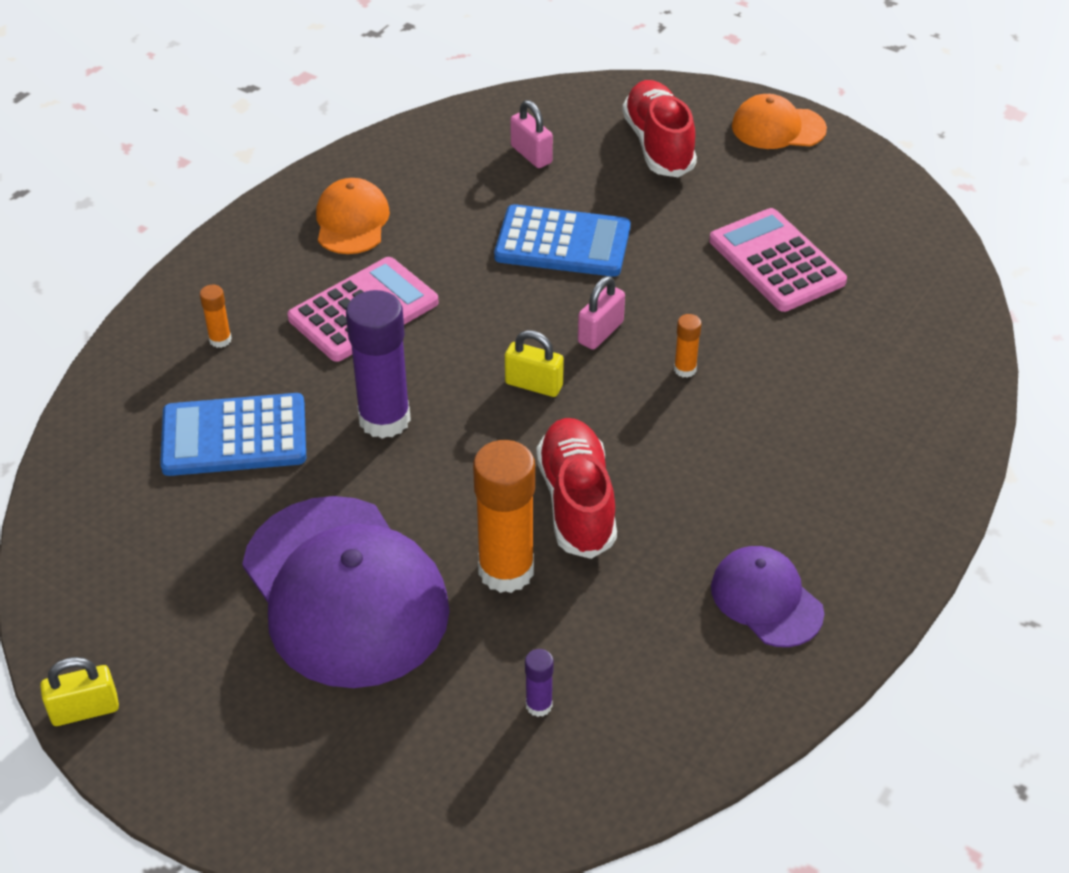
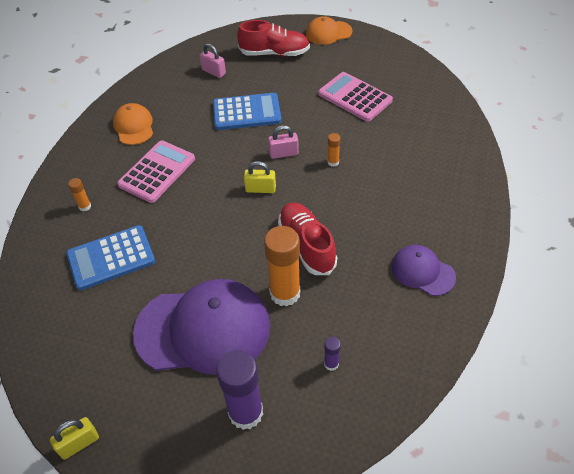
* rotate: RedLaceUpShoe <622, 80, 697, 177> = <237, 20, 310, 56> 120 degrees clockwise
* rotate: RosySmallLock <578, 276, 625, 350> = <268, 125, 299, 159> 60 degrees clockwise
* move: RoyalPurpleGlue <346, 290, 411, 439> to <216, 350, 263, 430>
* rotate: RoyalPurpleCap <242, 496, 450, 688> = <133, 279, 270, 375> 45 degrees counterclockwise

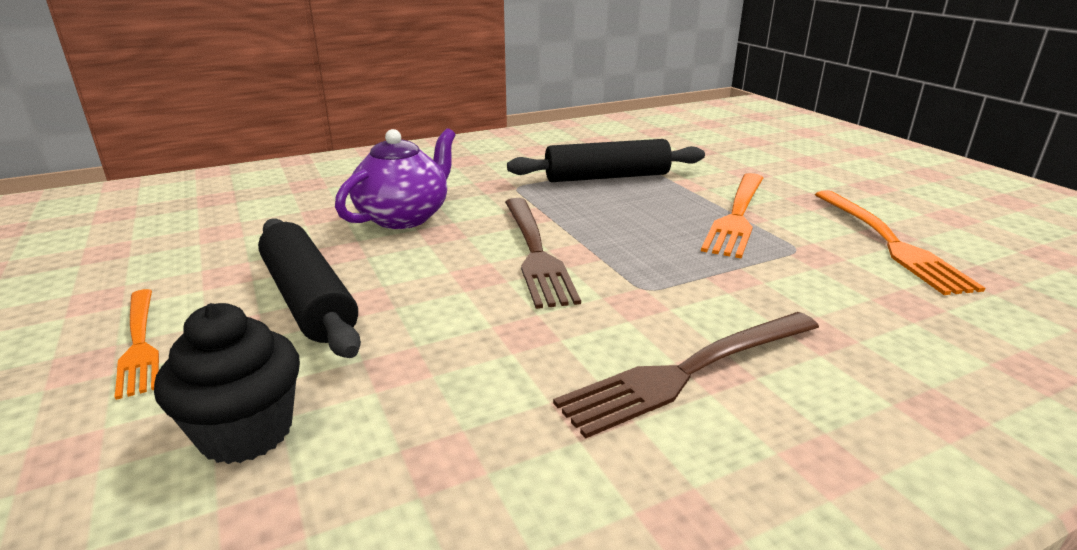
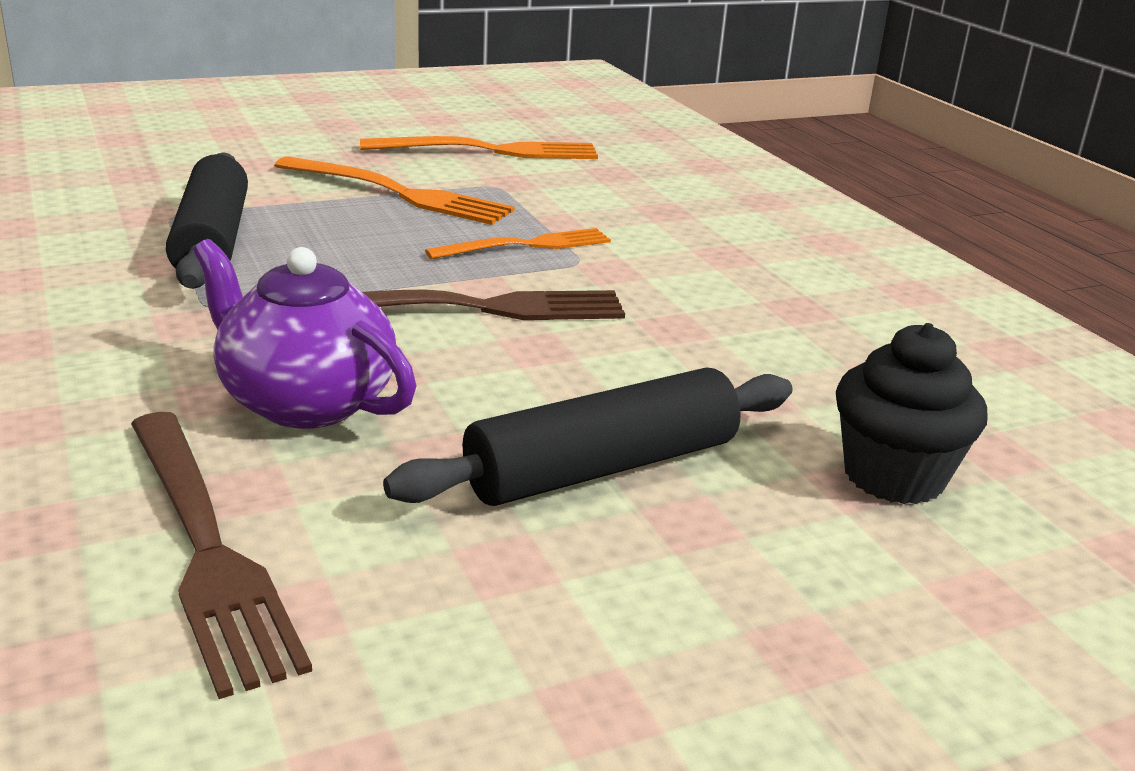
* move: BrightOrangeDinnerFork <115, 289, 159, 400> to <425, 228, 611, 259>
* move: RussetDinnerFork <553, 312, 819, 439> to <131, 412, 312, 699>

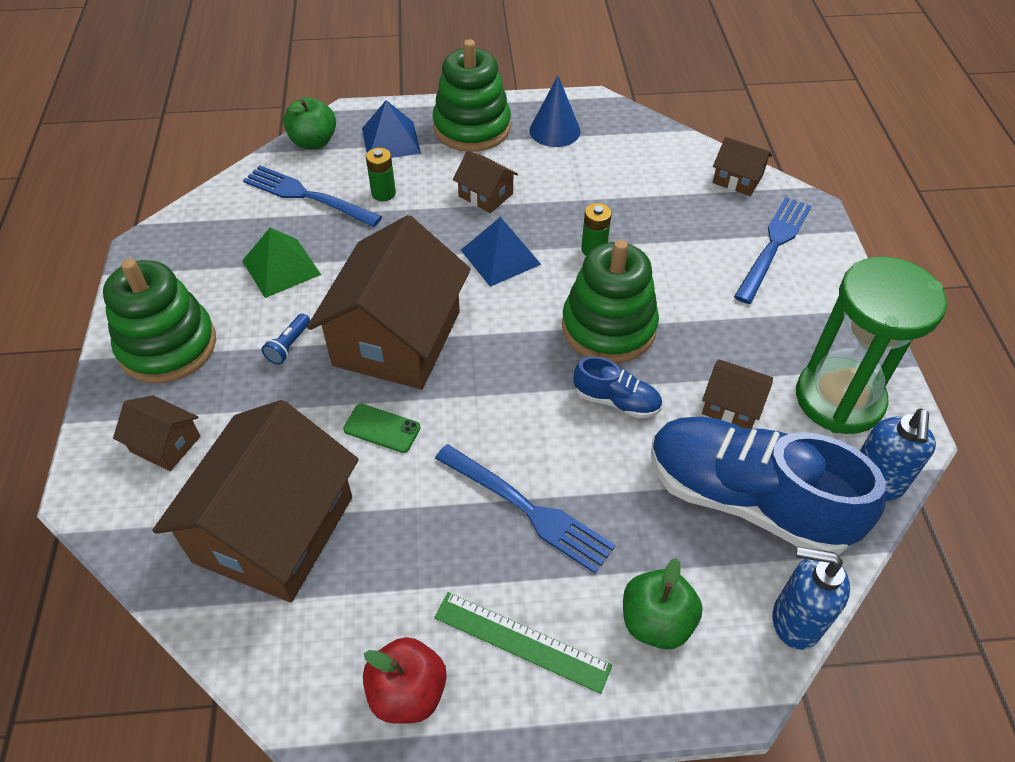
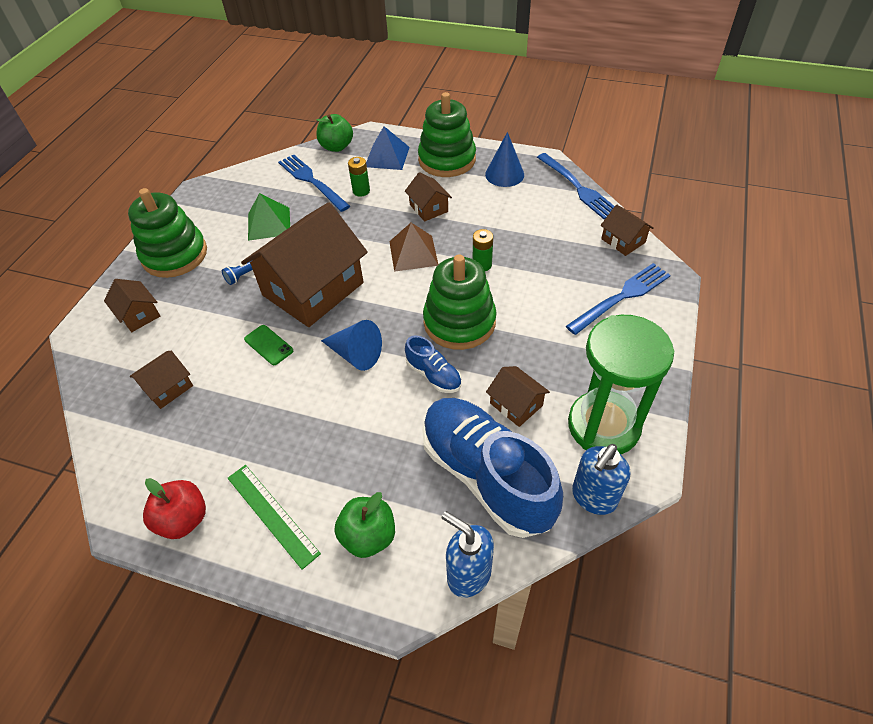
* recolor: CobaltPyramidShape <461, 217, 541, 287> to RussetPyramidShape <389, 223, 438, 272>
* resize: RussetCottage <152, 400, 359, 603> = <130, 351, 193, 409> x0.44
* move: CobaltDinnerFork <435, 444, 615, 574> to <537, 153, 615, 219>
* insert: CobaltSolidCone <321, 320, 382, 371>

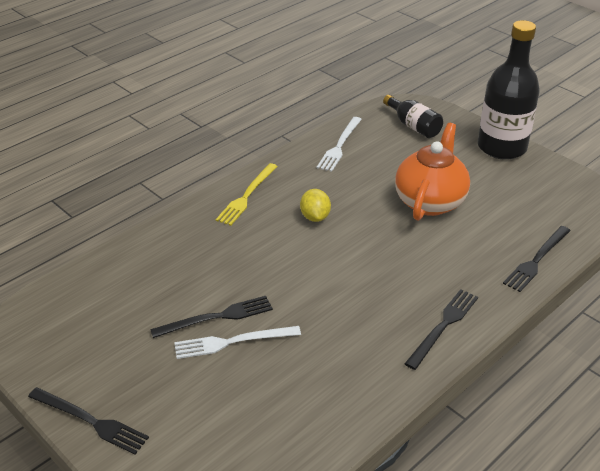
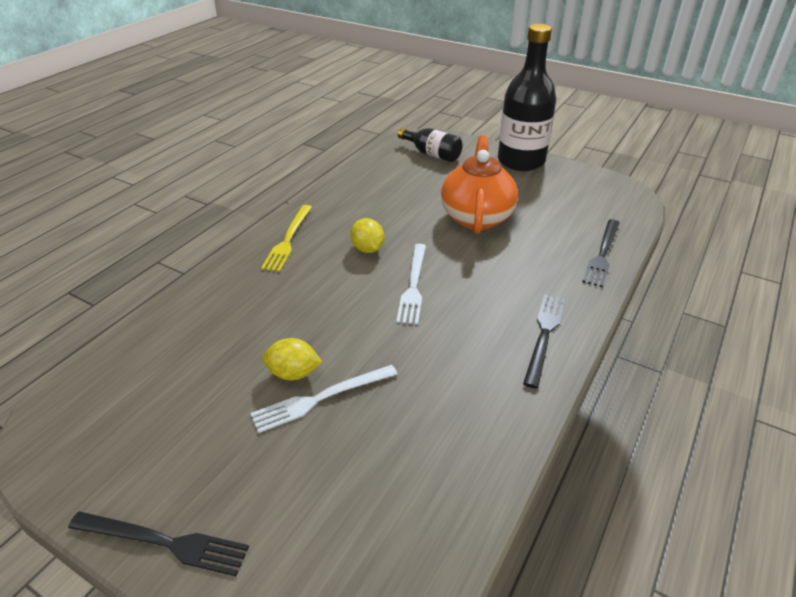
* move: PureWhiteDinnerFork <317, 117, 362, 172> to <396, 244, 426, 324>
* replace: EbonyDinnerFork <150, 296, 273, 338> to YellowLemon <262, 338, 322, 381>

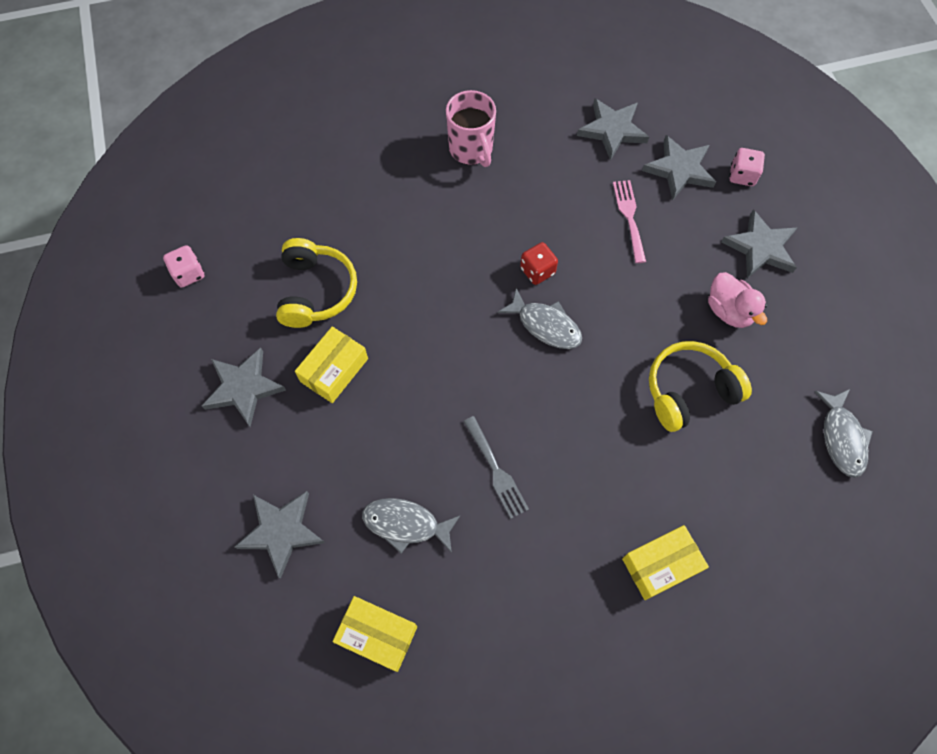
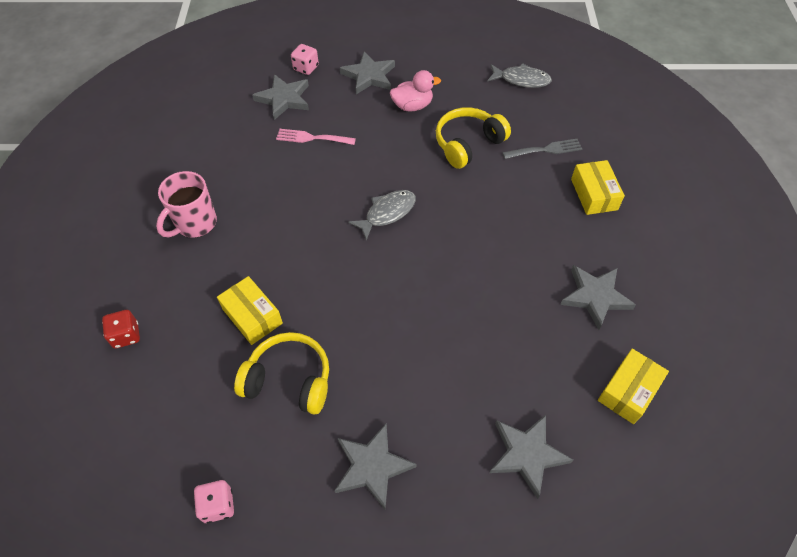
* rotate: RosyCoffeeMug <446, 90, 496, 167> = <156, 171, 217, 238> 135 degrees clockwise
* move: GreyStarShape <577, 98, 649, 160> to <560, 265, 636, 330>
* move: RedDice <520, 242, 558, 285> to <102, 310, 140, 348>
* move: YellowParcel <295, 326, 368, 403> to <217, 276, 283, 345>
* rotate: YellowHeadphones <649, 341, 752, 432> = <436, 107, 511, 169> 60 degrees clockwise
* move: GreyDinnerFork <463, 416, 529, 519> to <502, 139, 582, 159>
* delete: GreyFish <362, 498, 461, 553>

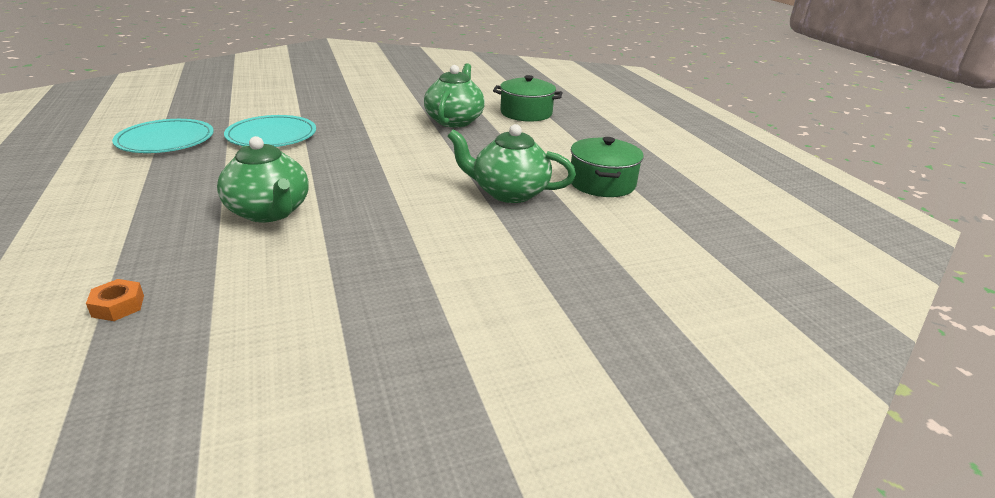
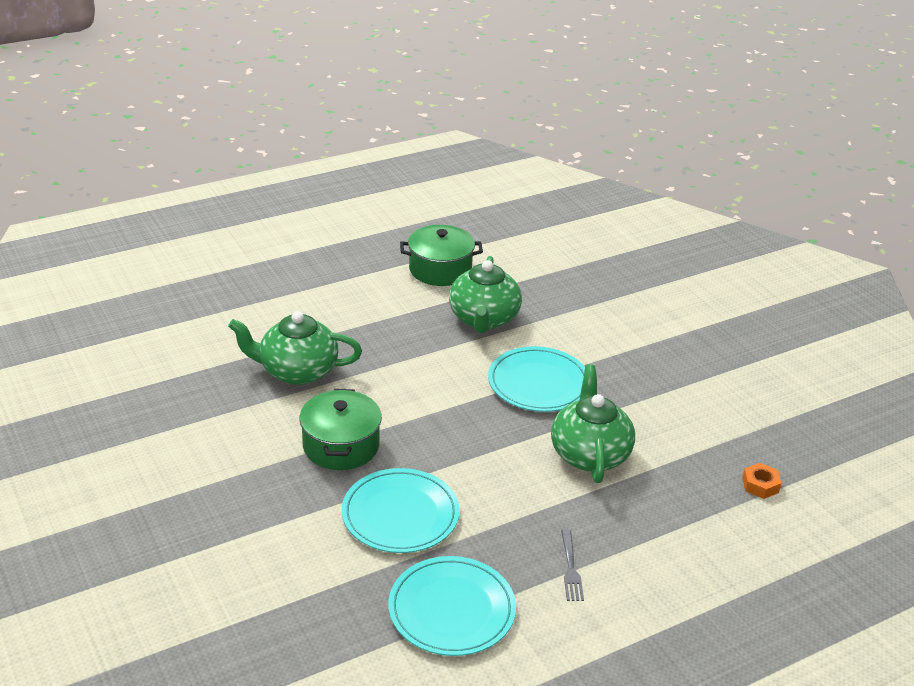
* move: GreenCookingPot <493, 75, 563, 122> to <299, 389, 382, 470>
* rotate: GreenTeaPot <217, 136, 309, 222> = <551, 365, 635, 483> 45 degrees counterclockwise
* insert: TealPlate <488, 346, 585, 412>
* insert: GreyDinnerFork <561, 529, 584, 601>

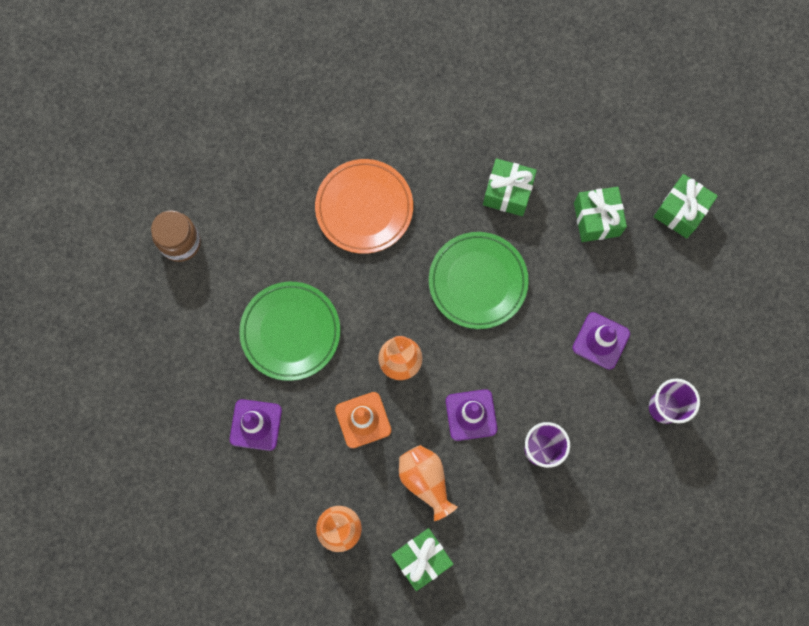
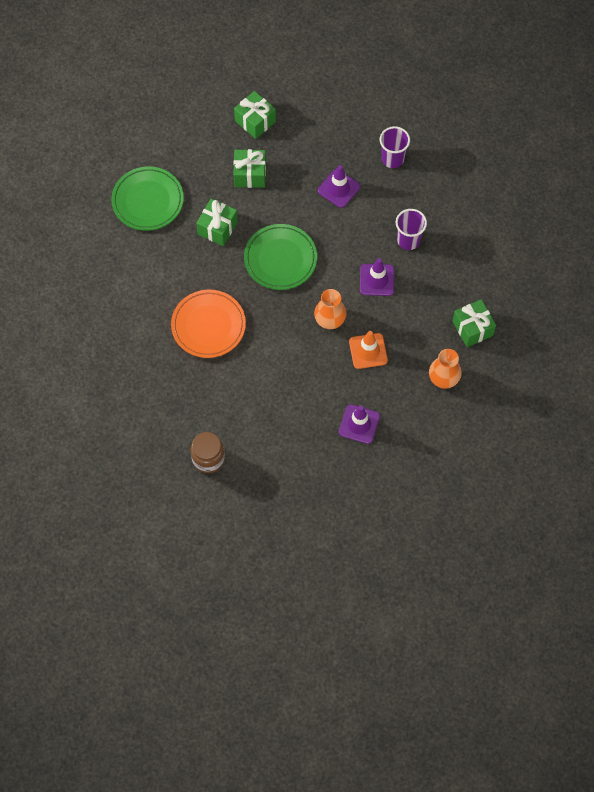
* move: GreenPlate <239, 282, 340, 381> to <111, 166, 184, 231>
* delete: BrightOrangeFlowerVase <399, 445, 458, 521>

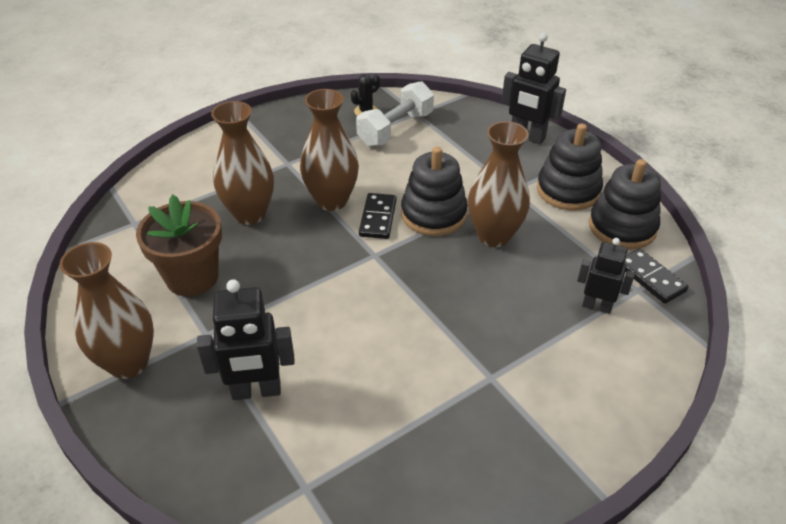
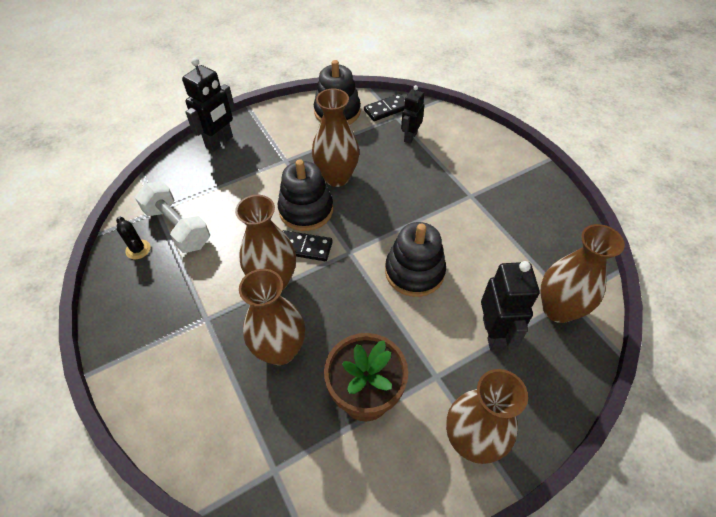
* move: EbonyRingStacker <537, 124, 603, 211> to <385, 222, 446, 297>
* insert: RussetFlowerVase <541, 224, 625, 323>

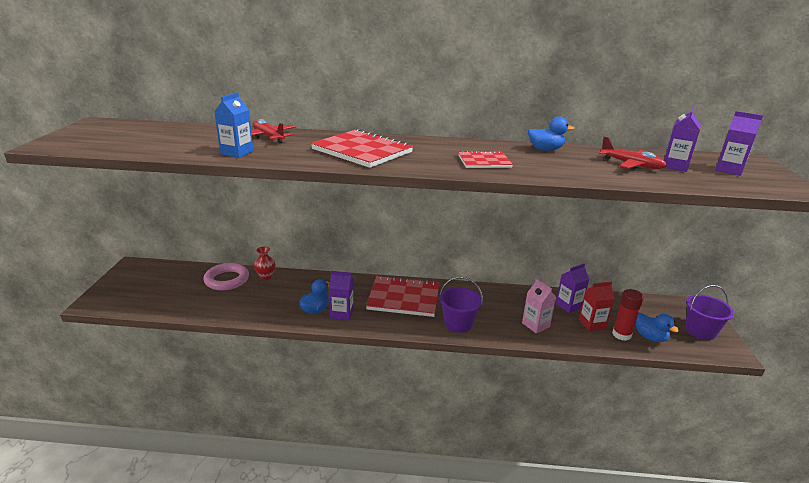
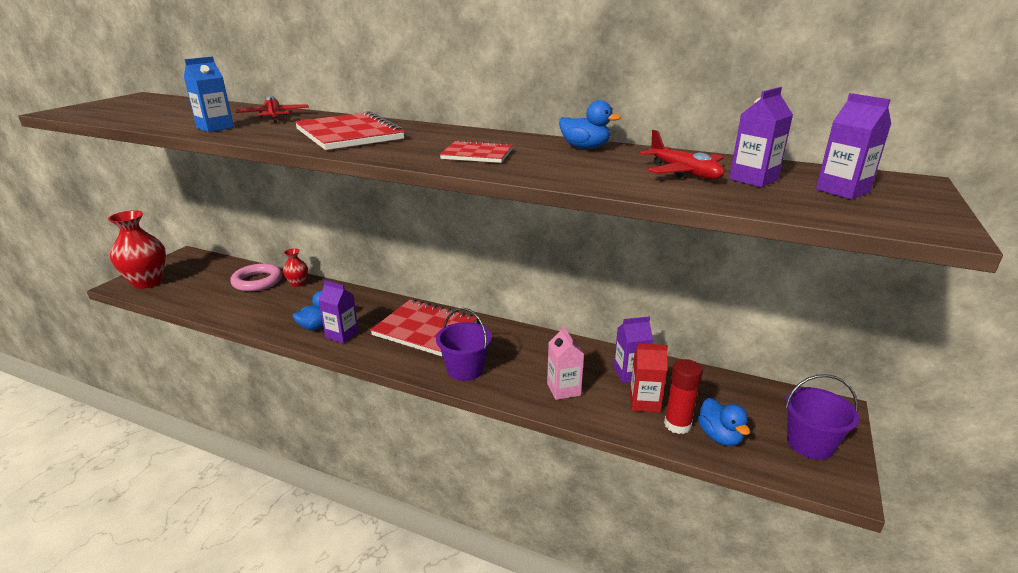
* insert: RedFlowerVase <108, 210, 166, 289>

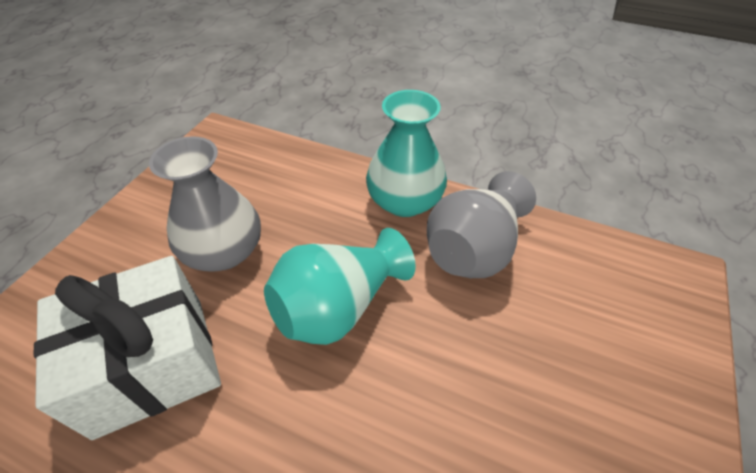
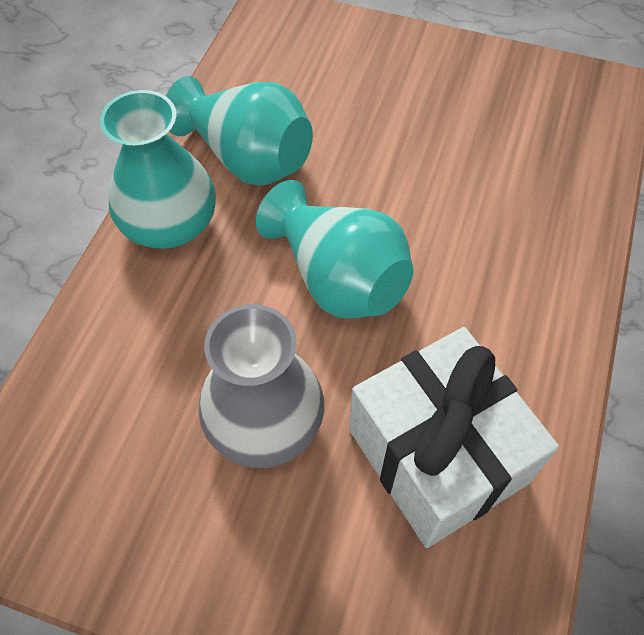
* recolor: GreyFlowerVase <427, 171, 536, 278> to TealFlowerVase <166, 76, 313, 186>

